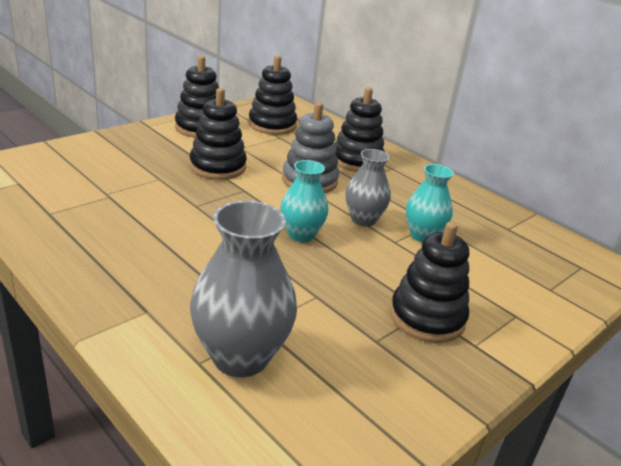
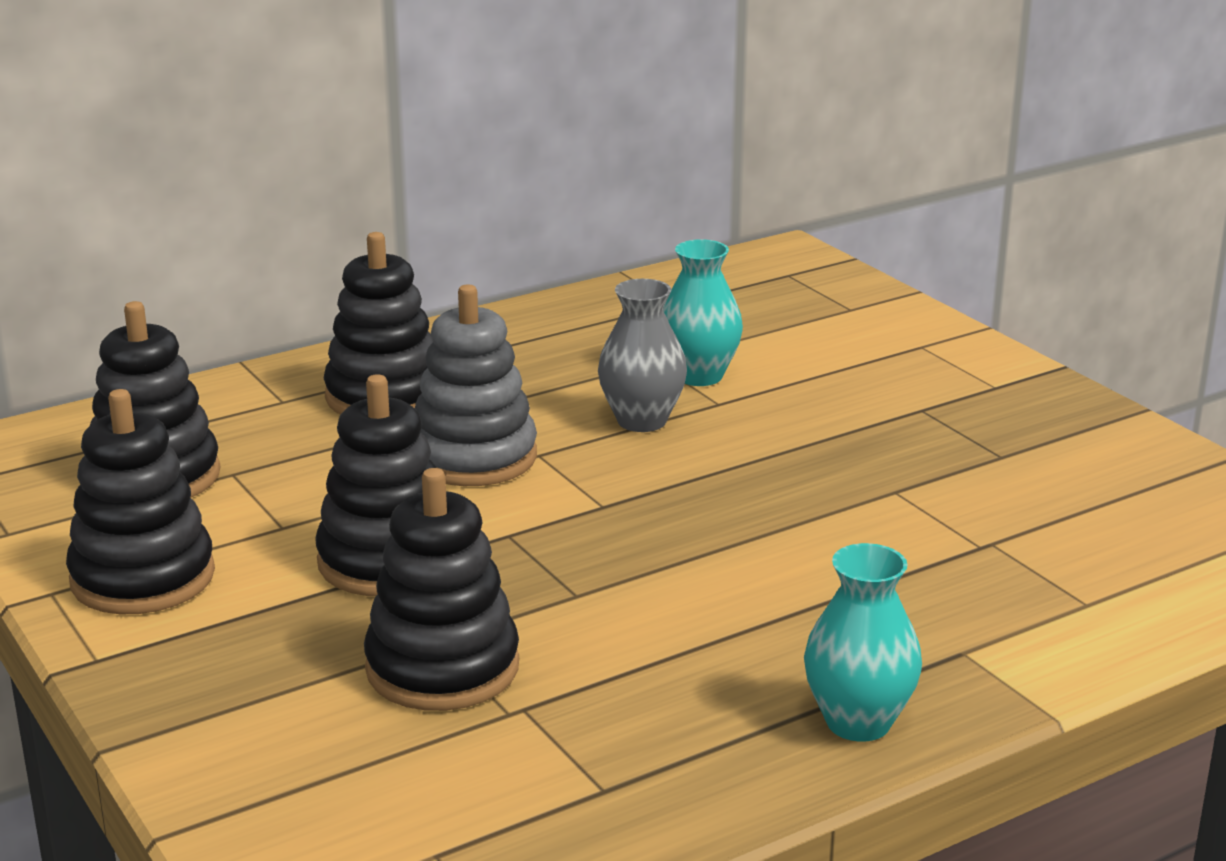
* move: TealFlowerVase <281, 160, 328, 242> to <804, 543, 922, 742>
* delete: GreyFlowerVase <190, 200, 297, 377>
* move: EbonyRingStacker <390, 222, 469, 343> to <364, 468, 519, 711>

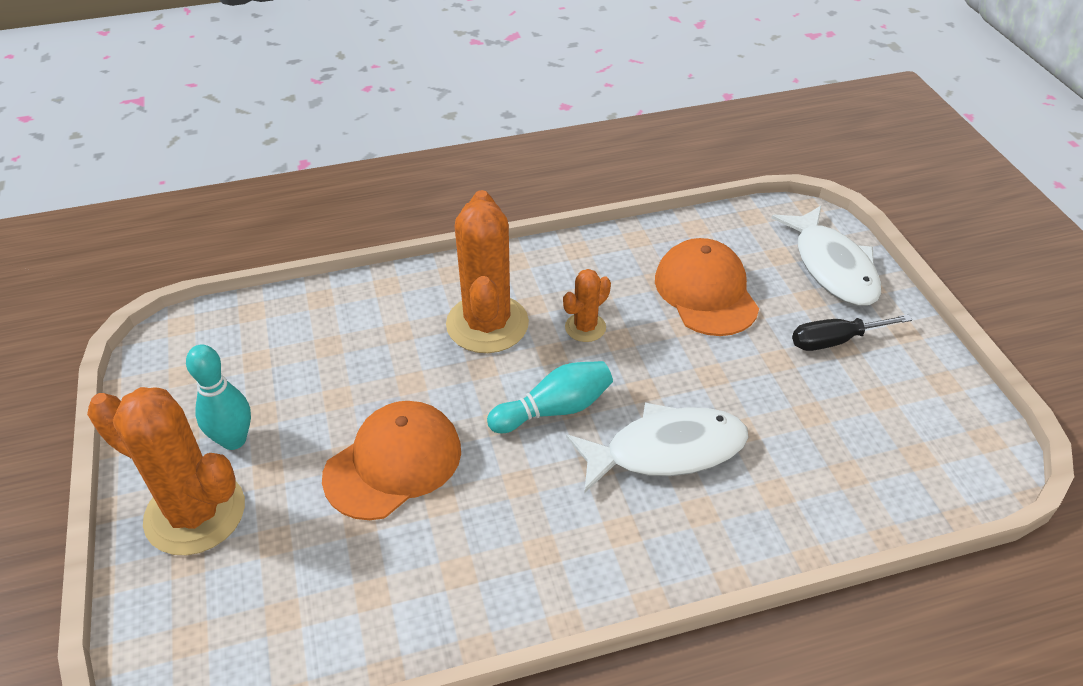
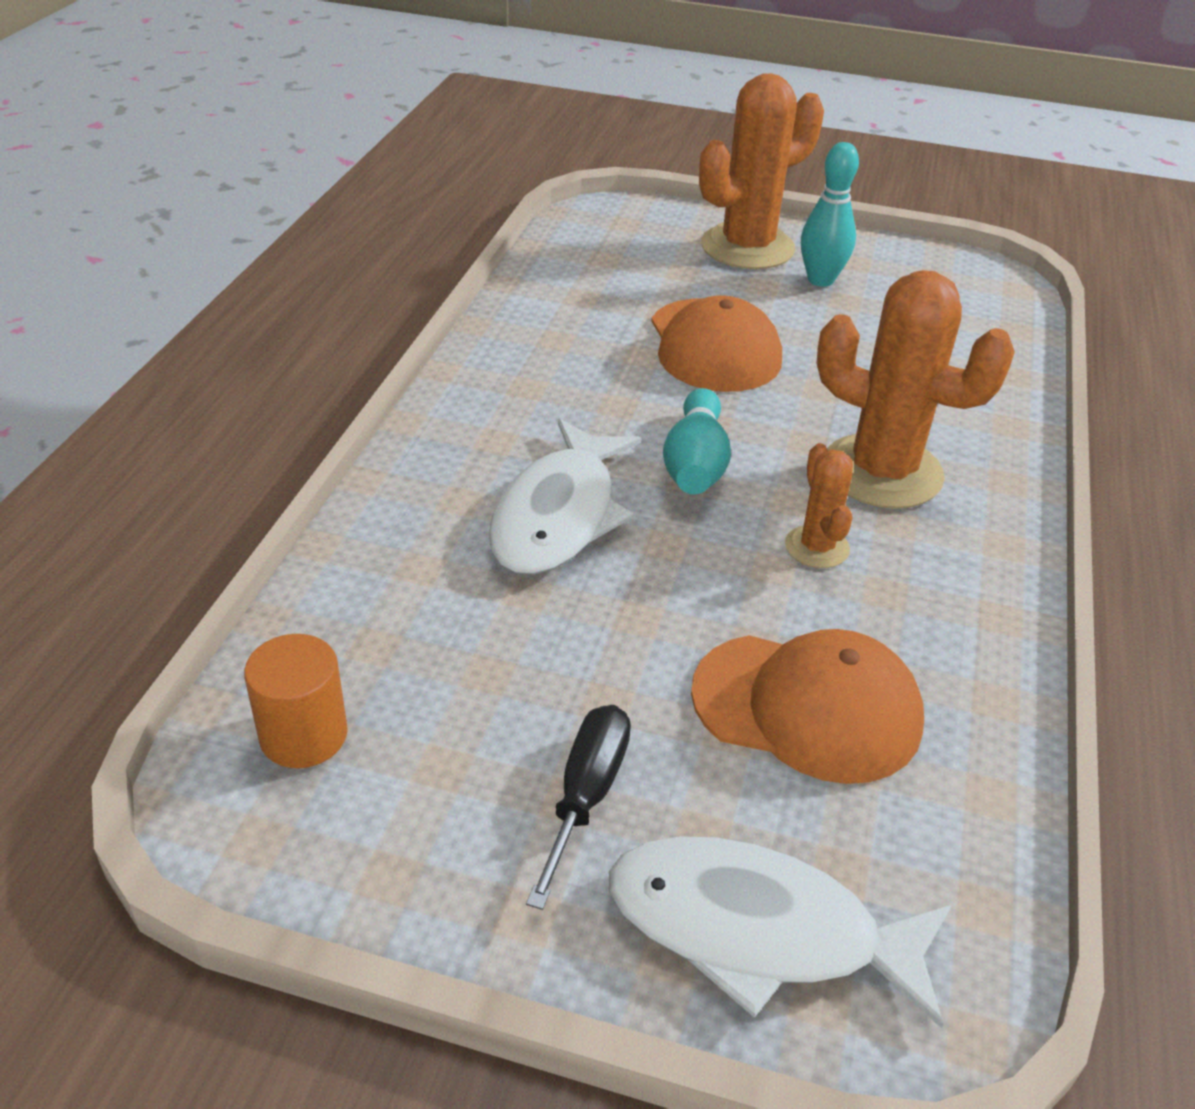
* insert: BrightOrangeCylinderShape <244, 634, 348, 768>

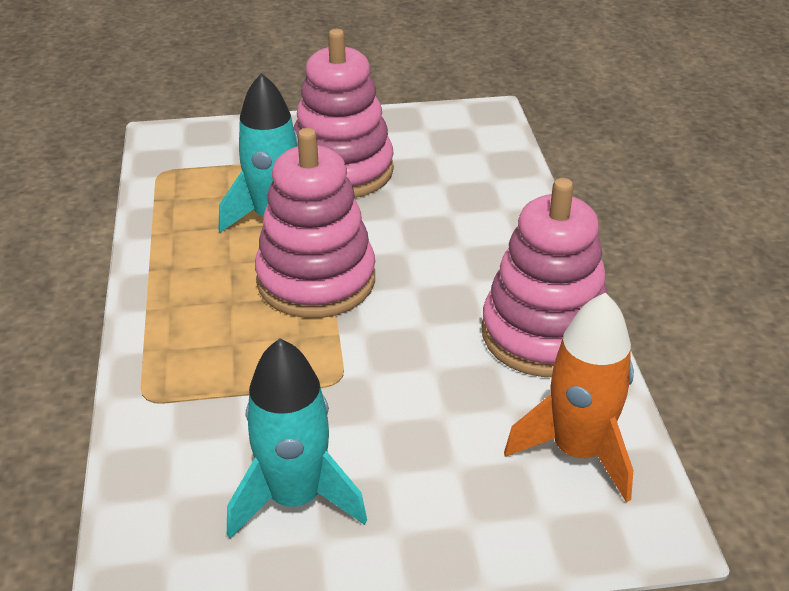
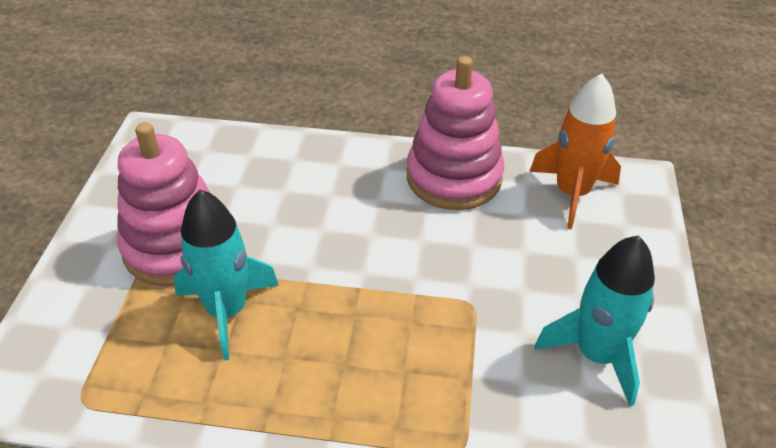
* delete: RosyRingStacker <255, 128, 375, 318>

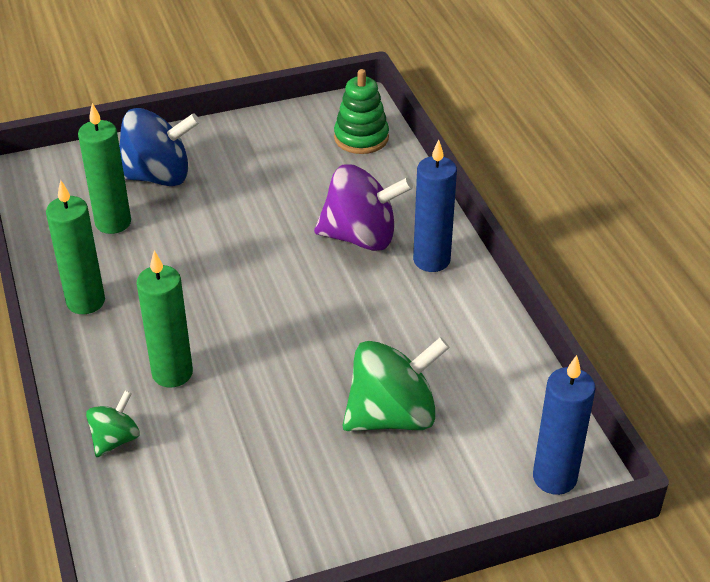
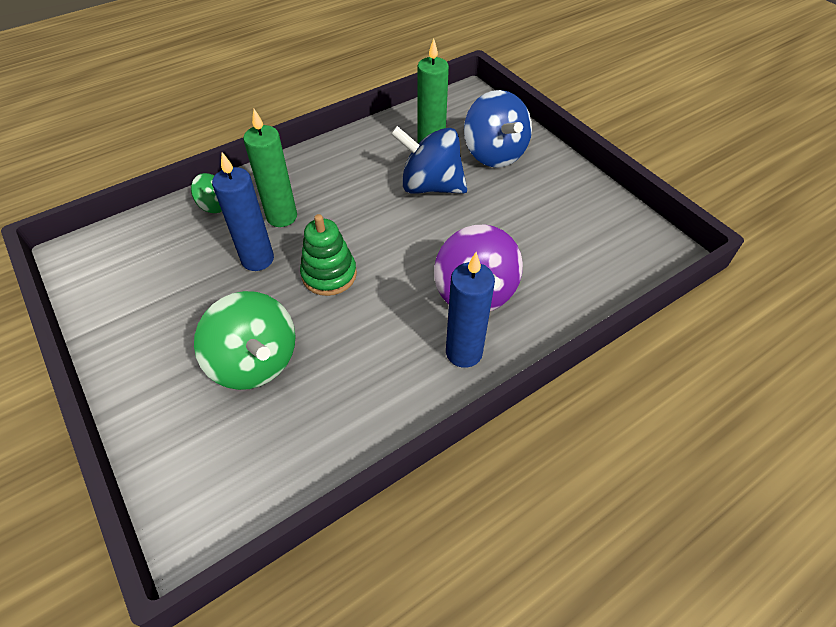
* move: GreenRingStacker <334, 69, 389, 154> to <300, 214, 357, 296>
* delete: GreenWaxCandle <46, 180, 105, 314>
* move: CobaltWaxCandle <533, 355, 595, 495> to <212, 152, 274, 271>
* insert: CobaltWhirligig <391, 126, 467, 194>

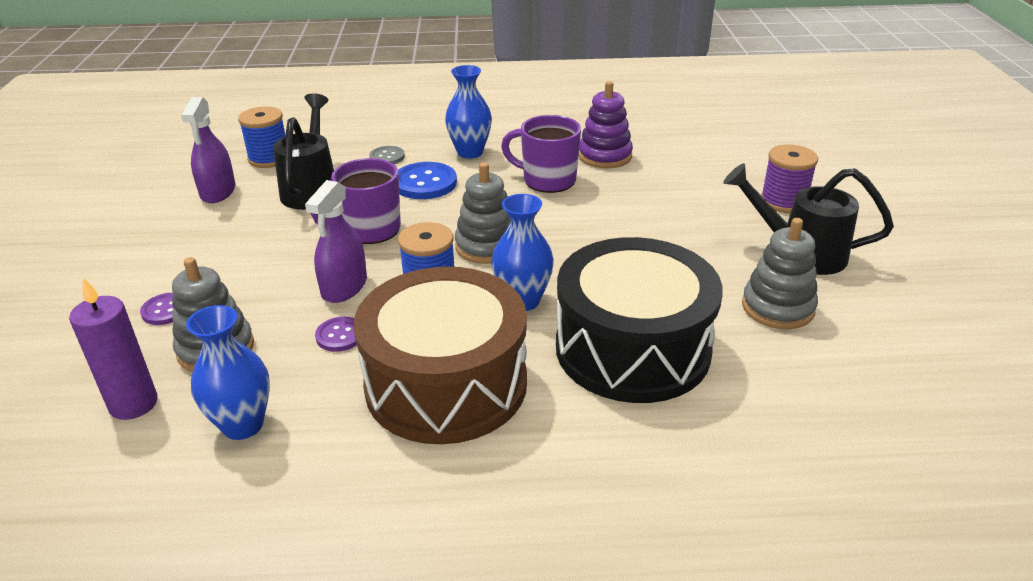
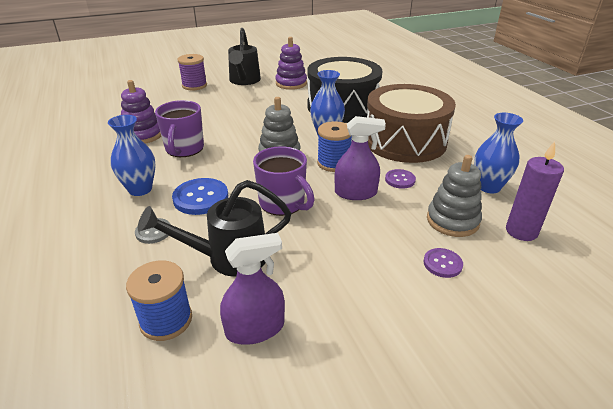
* recolor: GreyRingStacker <742, 218, 818, 329> to RoyalPurpleRingStacker <275, 37, 307, 90>

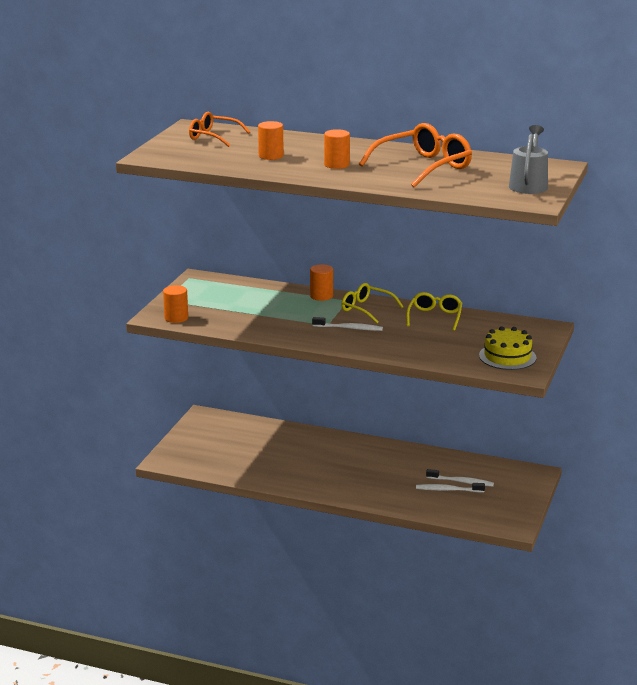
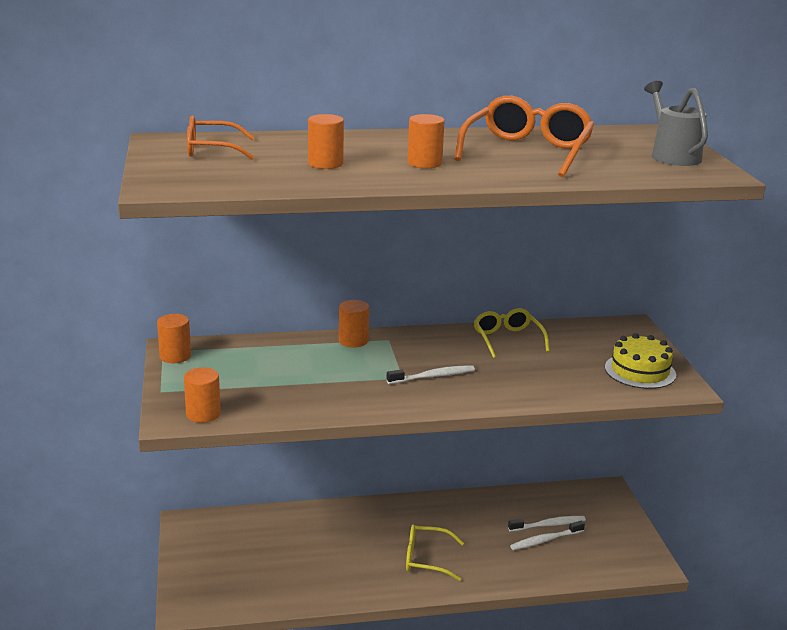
* move: YellowEyeglasses <341, 283, 404, 323> to <406, 524, 464, 581>
* insert: BrightOrangeCylinderShape <157, 314, 191, 363>

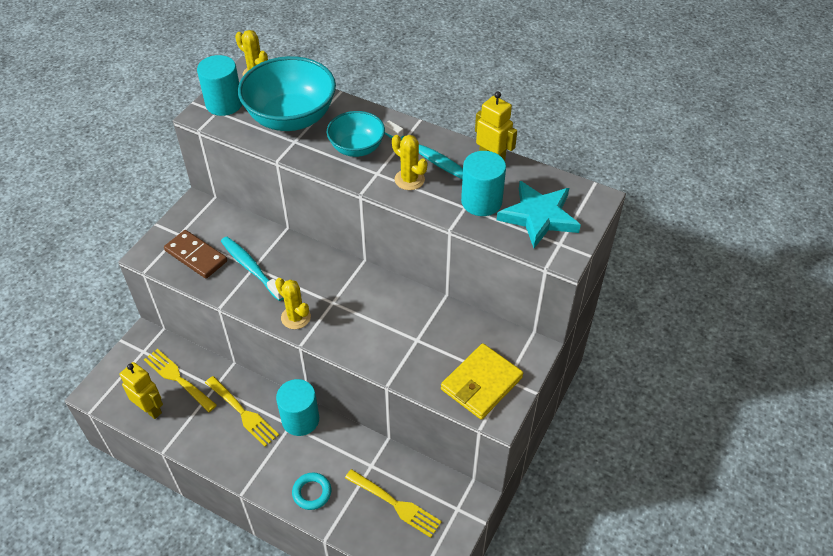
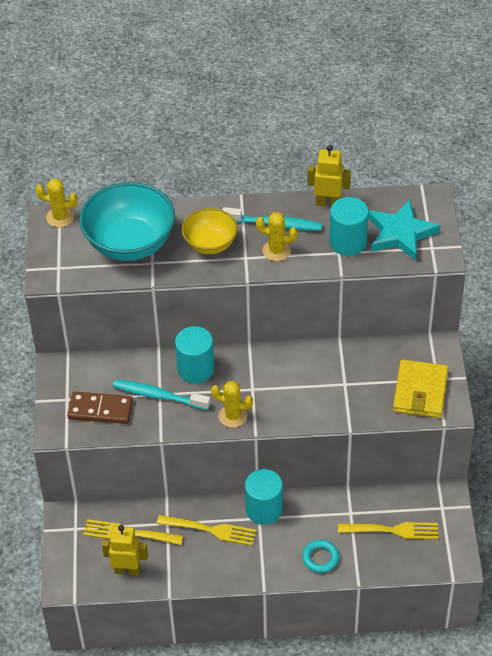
* move: TealCylinderShape <197, 55, 242, 116> to <175, 326, 214, 383>
* recolor: TealServingBowl <327, 111, 385, 157> to YellowServingBowl <182, 208, 238, 254>

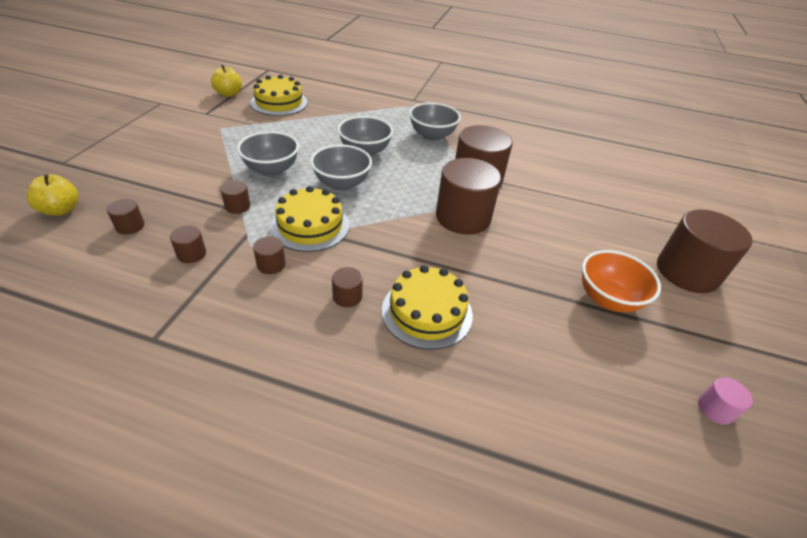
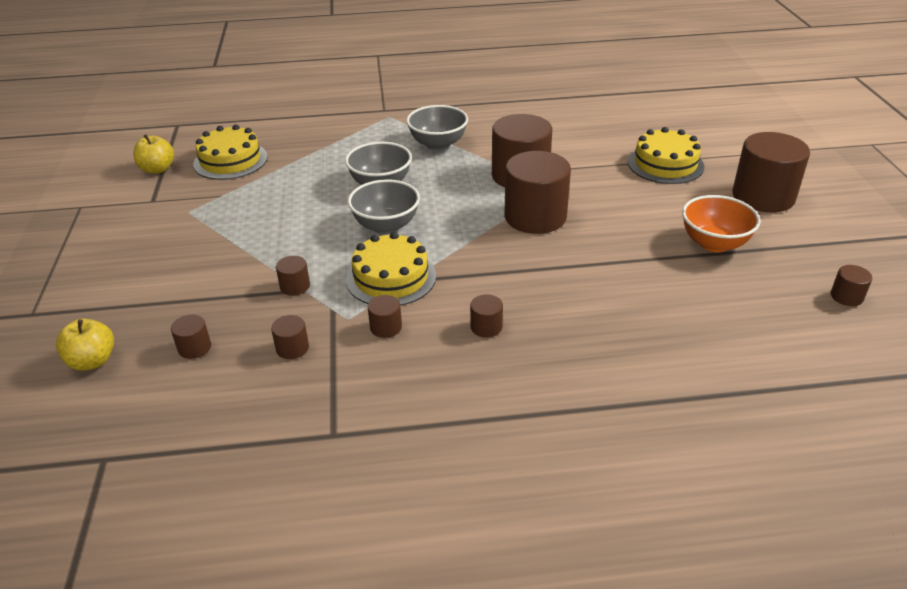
* delete: GreyServingBowl <237, 131, 299, 177>
* move: YellowGateau <382, 265, 473, 350> to <628, 127, 705, 184>
* recolor: RosyCylinderShape <698, 377, 753, 424> to RussetCylinderShape <831, 265, 872, 306>

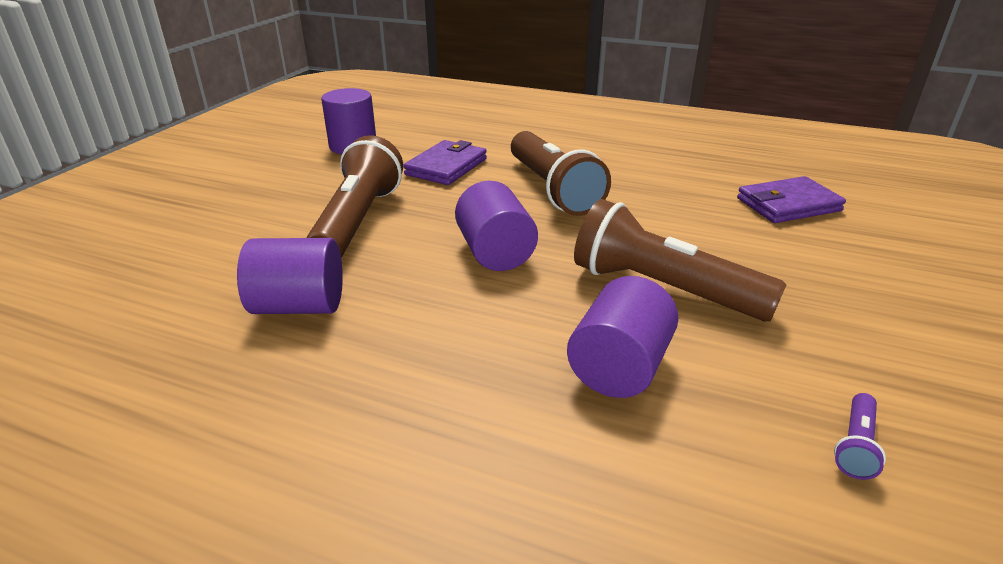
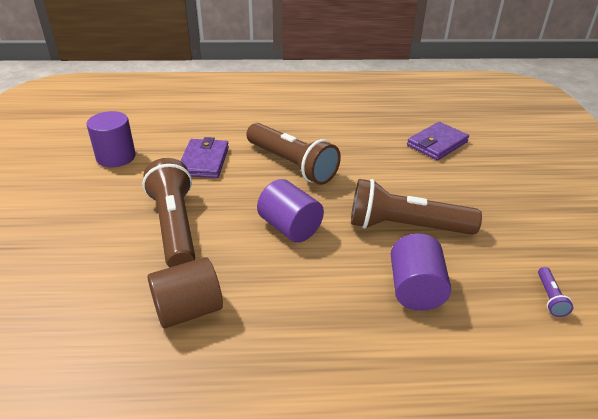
* recolor: RoyalPurpleCylinderShape <237, 238, 343, 314> to RussetCylinderShape <148, 257, 223, 328>

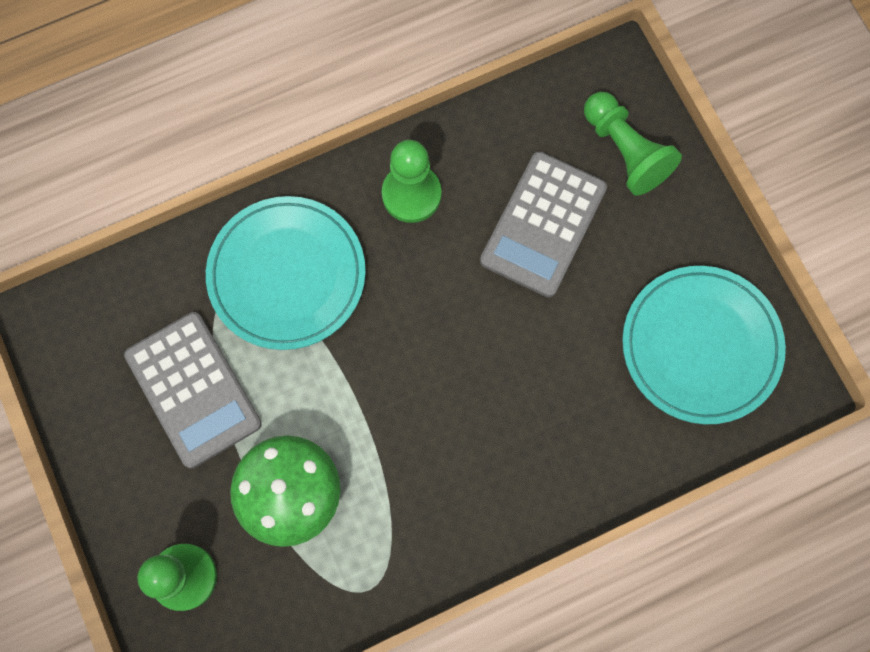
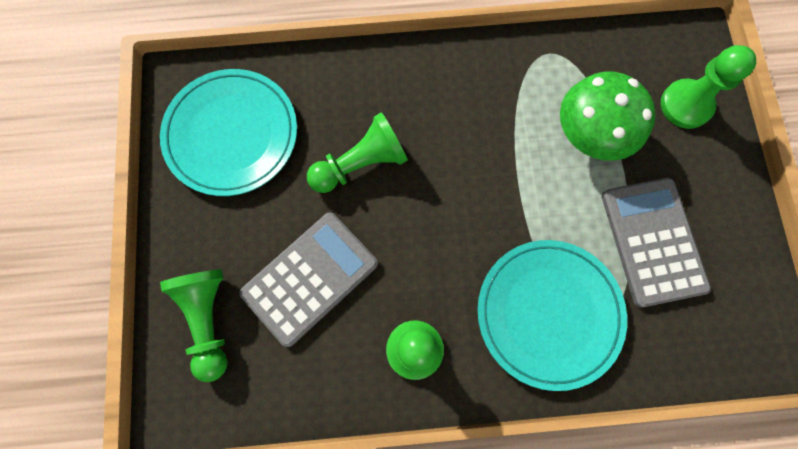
* insert: GreenChessPawn <307, 112, 408, 193>

